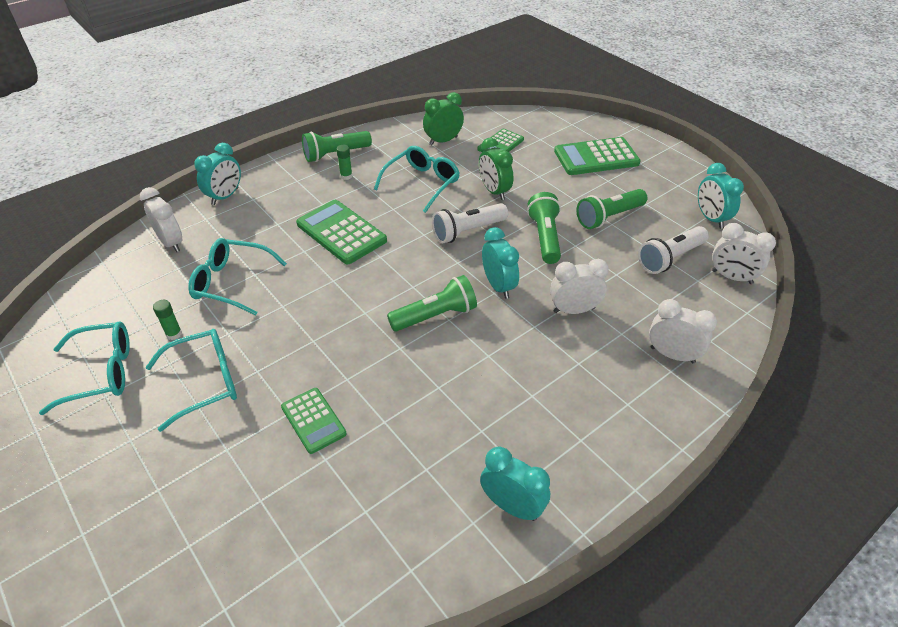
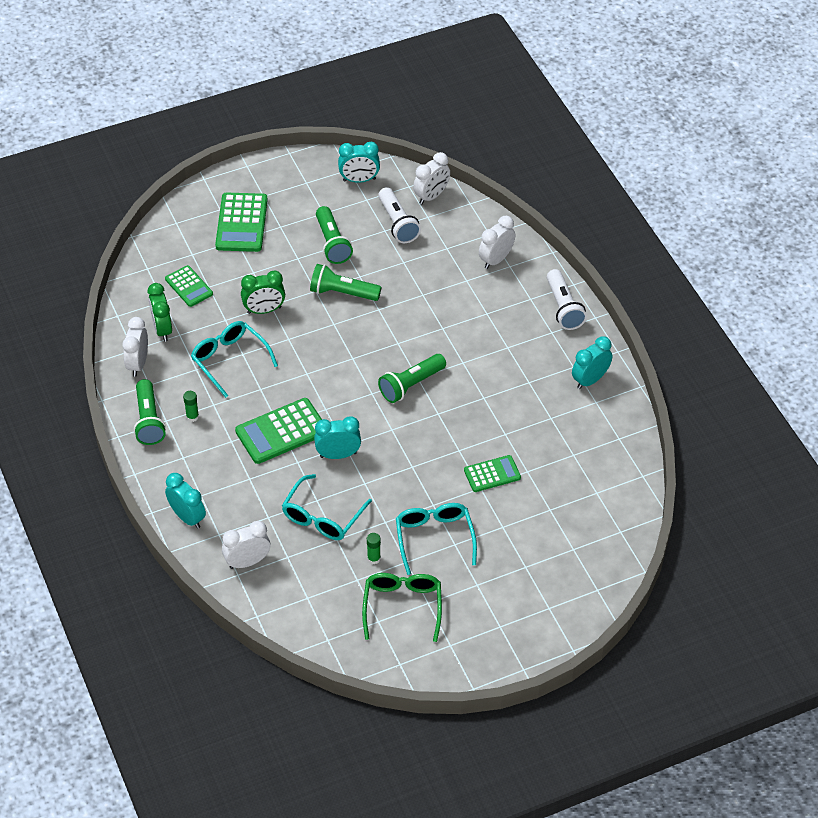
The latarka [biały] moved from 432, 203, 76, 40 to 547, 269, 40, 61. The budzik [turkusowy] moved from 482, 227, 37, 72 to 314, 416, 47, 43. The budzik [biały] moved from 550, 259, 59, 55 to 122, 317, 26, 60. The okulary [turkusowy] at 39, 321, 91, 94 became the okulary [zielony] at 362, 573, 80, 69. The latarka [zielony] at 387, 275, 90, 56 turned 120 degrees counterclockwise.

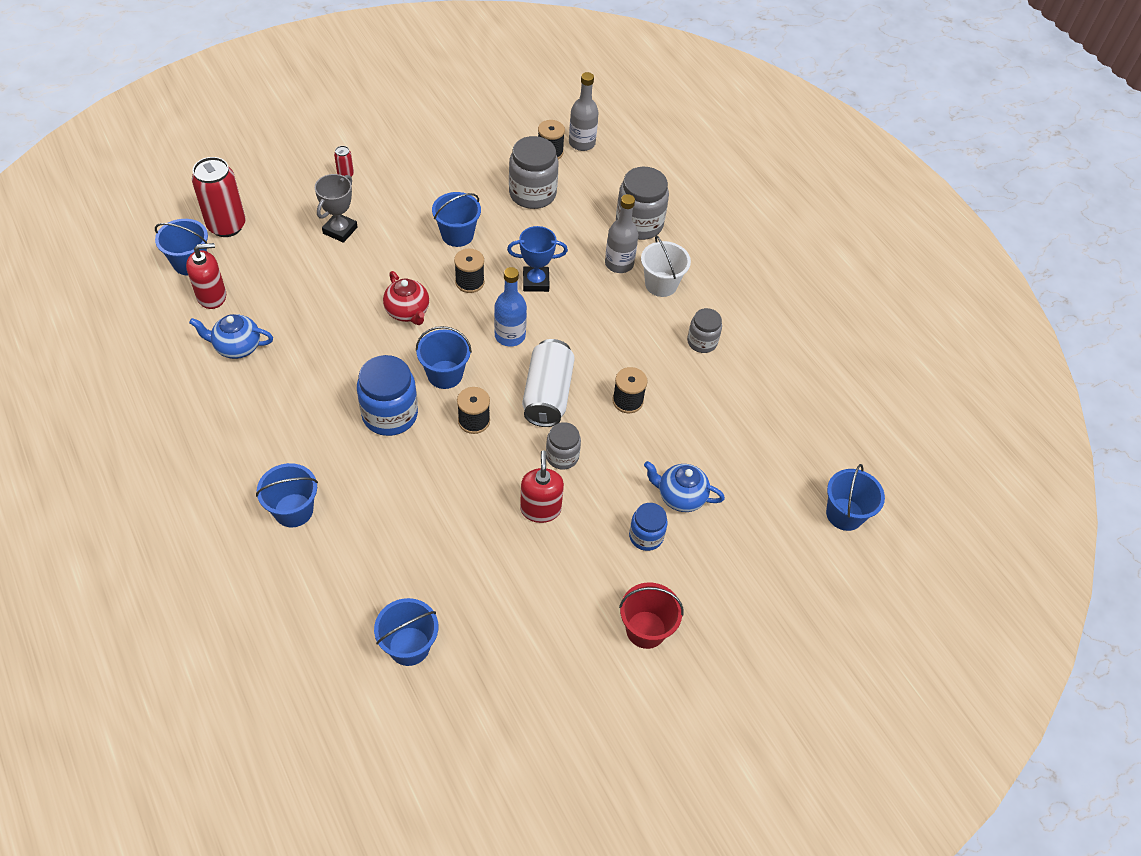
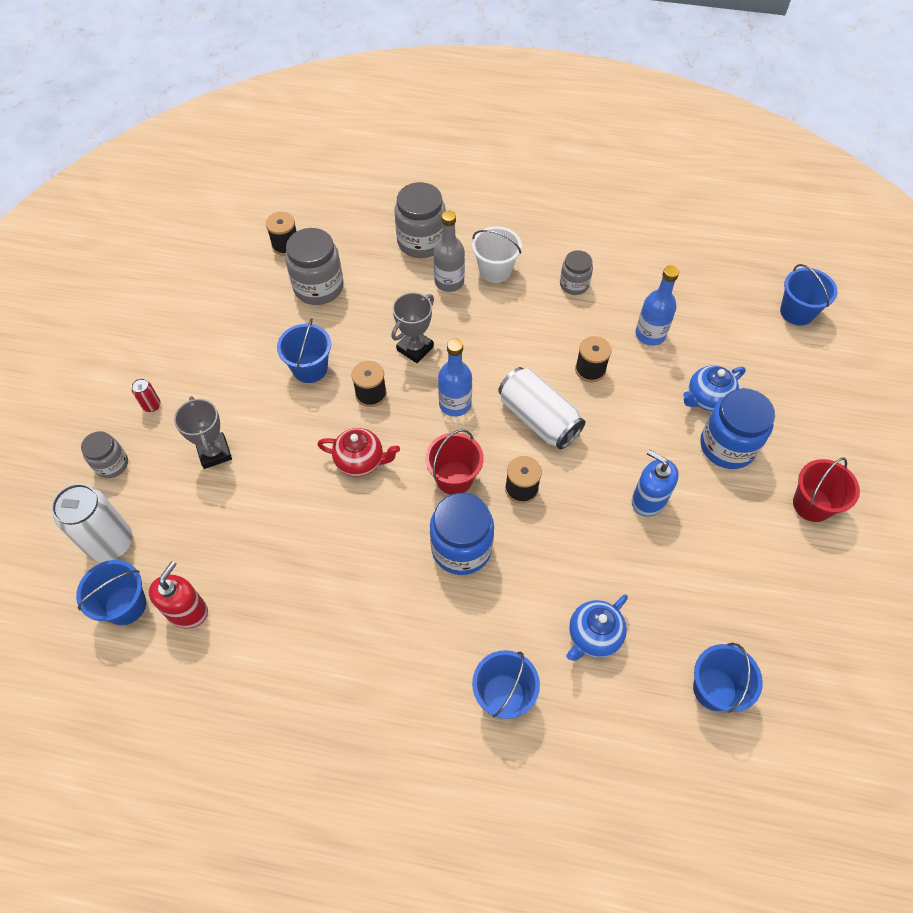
The butelka [szary] at 569, 72, 30, 79 disappeared. The butelka [niebieski] at 635, 265, 44, 81 appeared. The imbryk [niebieski] moved from 189, 314, 84, 45 to 566, 594, 62, 67. The słoik [szary] moved from 546, 422, 35, 48 to 81, 431, 47, 47. The puszka [czerwony] at 192, 157, 54, 80 became the puszka [biały] at 52, 484, 81, 78. The wiadro [niebieski] at 416, 326, 56, 63 became the wiadro [czerwony] at 425, 429, 59, 66. The puchar [niebieski] at 507, 226, 61, 66 became the puchar [szary] at 391, 292, 43, 71. The dozownik mydła [czerwony] at 520, 450, 44, 73 became the dozownik mydła [niebieski] at 632, 450, 47, 67. The słoik [niebieski] at 629, 503, 39, 48 changed to 1.69 times the size.

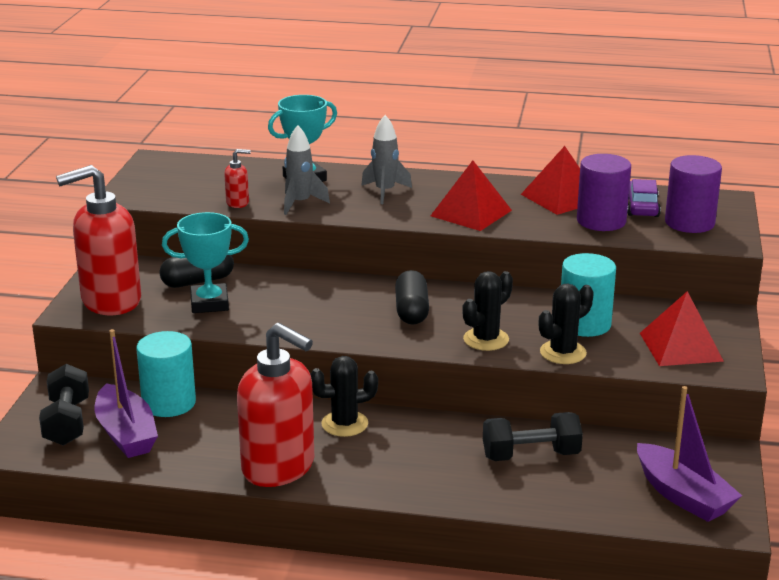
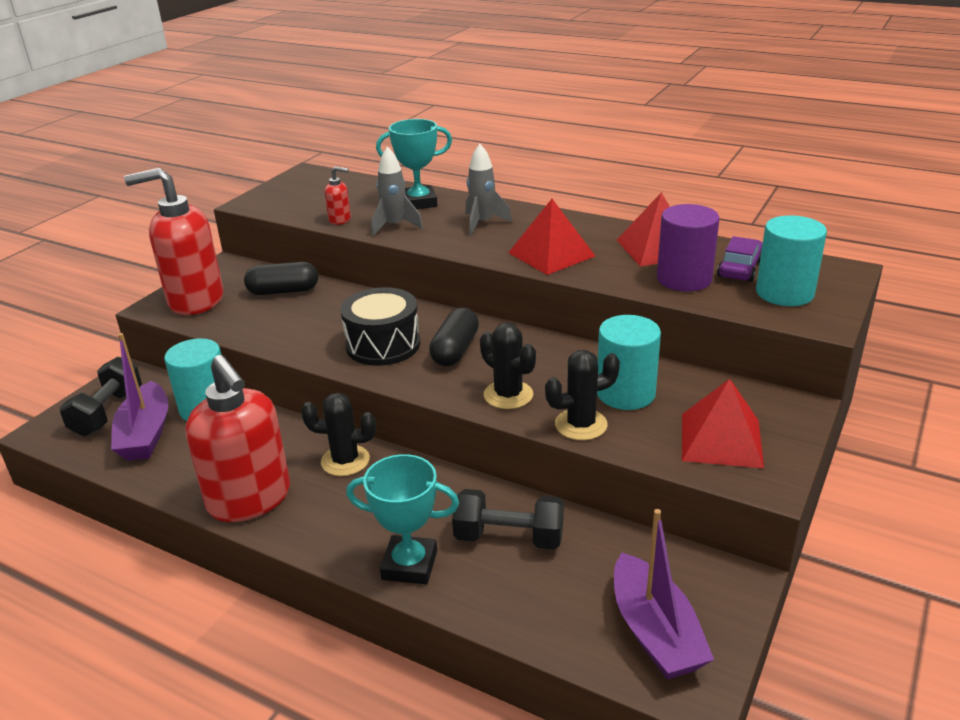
The bęben [czarny] at 340, 287, 80, 79 appeared. The puchar [turkusowy] moved from 162, 212, 87, 101 to 346, 454, 113, 130. The walec [fioletowy] at 665, 155, 57, 78 became the walec [turkusowy] at 756, 215, 71, 91. The kaktus [czarny] at 462, 271, 51, 80 turned 75 degrees clockwise.

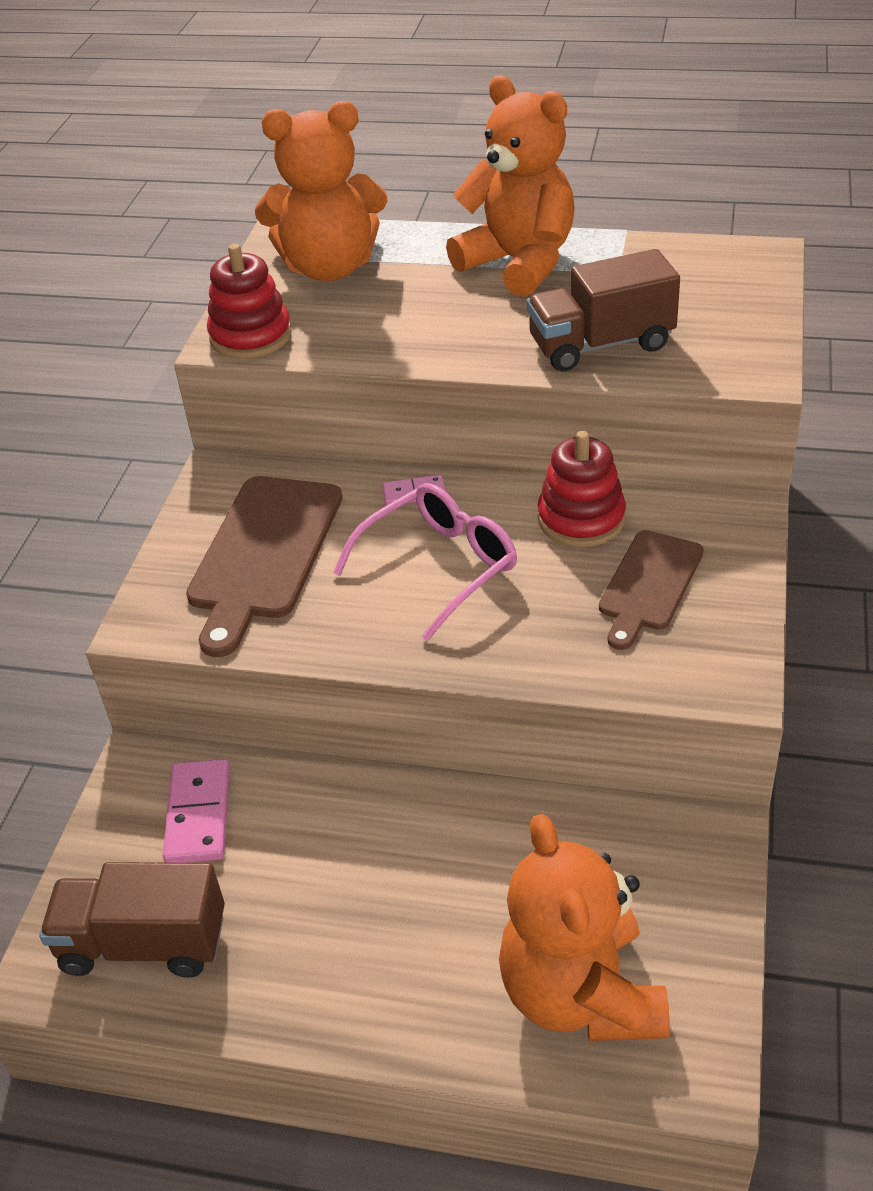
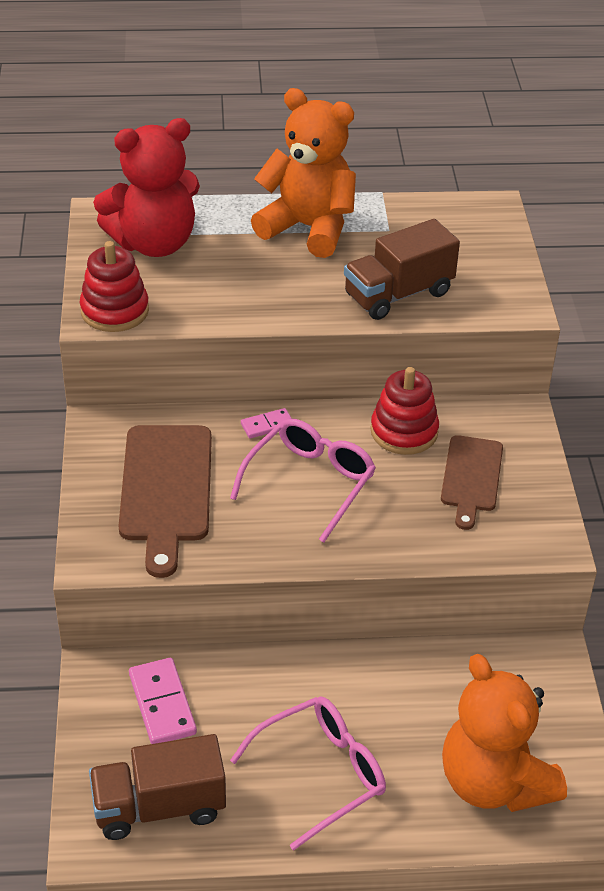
The okulary [różowy] at 230, 696, 156, 155 appeared. The miś [pomarańczowy] at 255, 101, 133, 180 became the miś [czerwony] at 93, 118, 107, 139.

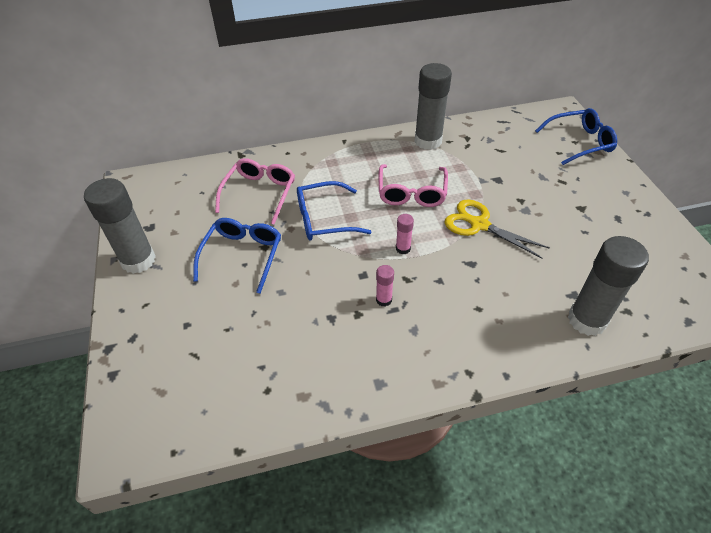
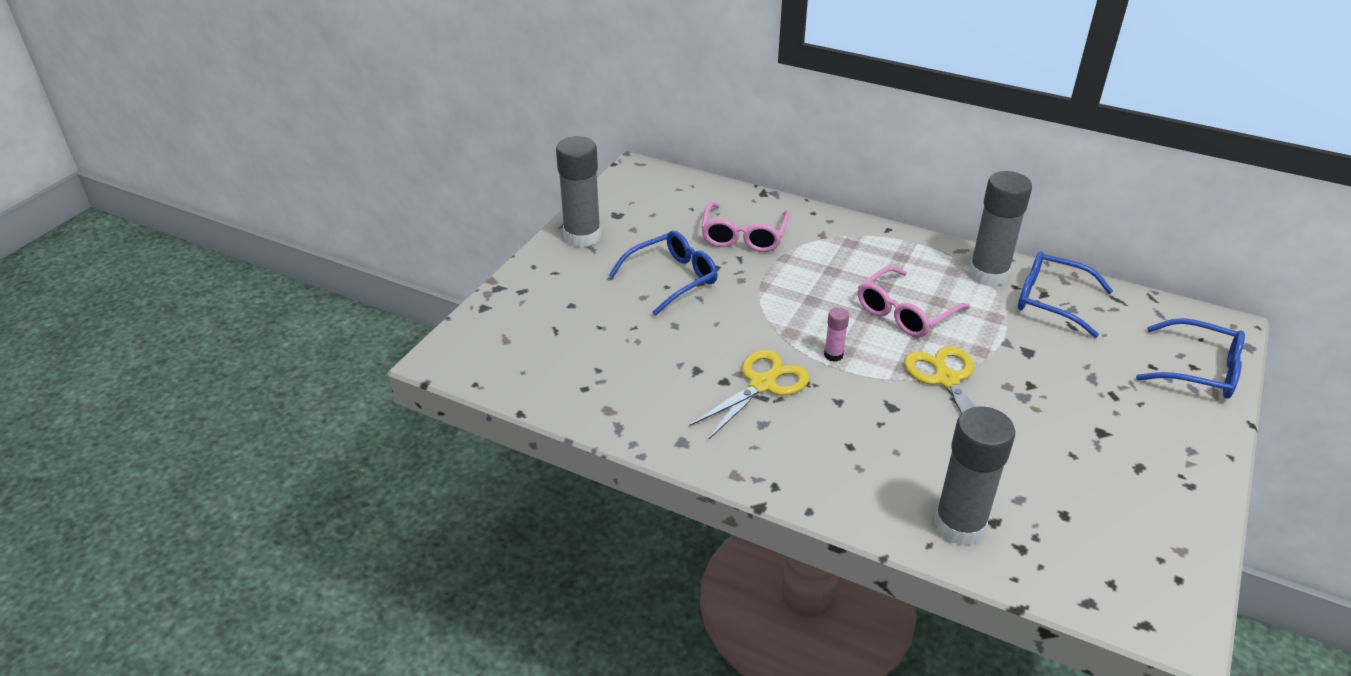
The okulary [niebieski] moved from 297, 181, 75, 60 to 1018, 251, 95, 87. The klej w sztyfcie [różowy] at 376, 265, 18, 42 was replaced by the nożyczki [żółty] at 689, 350, 120, 90. The okulary [różowy] at 215, 158, 80, 66 turned 135 degrees clockwise.

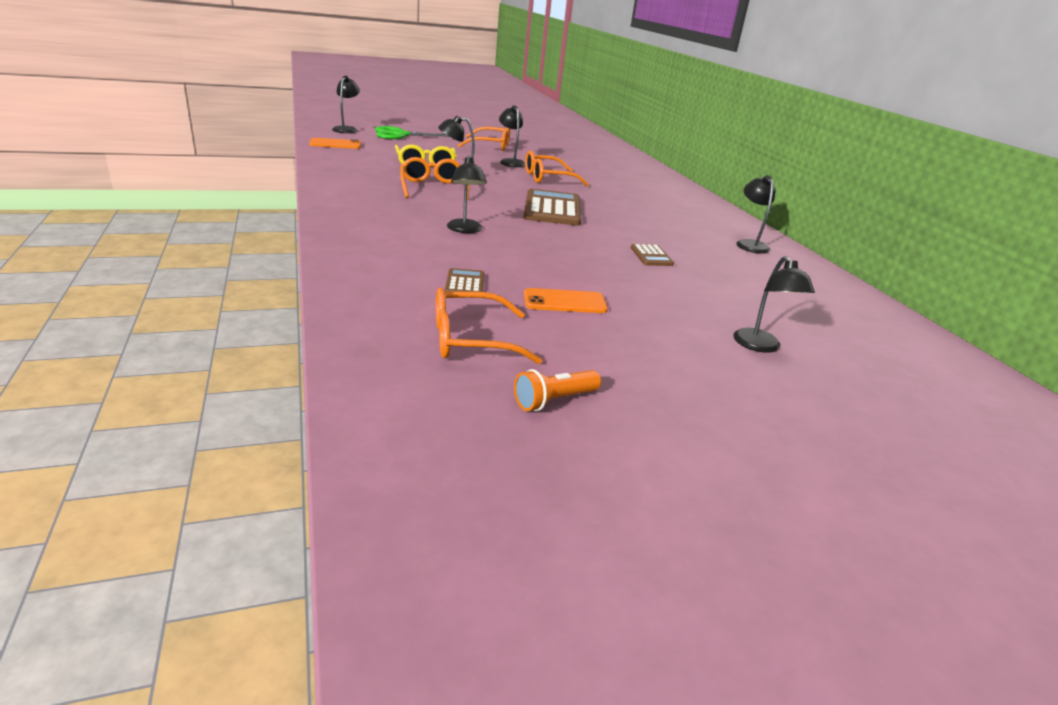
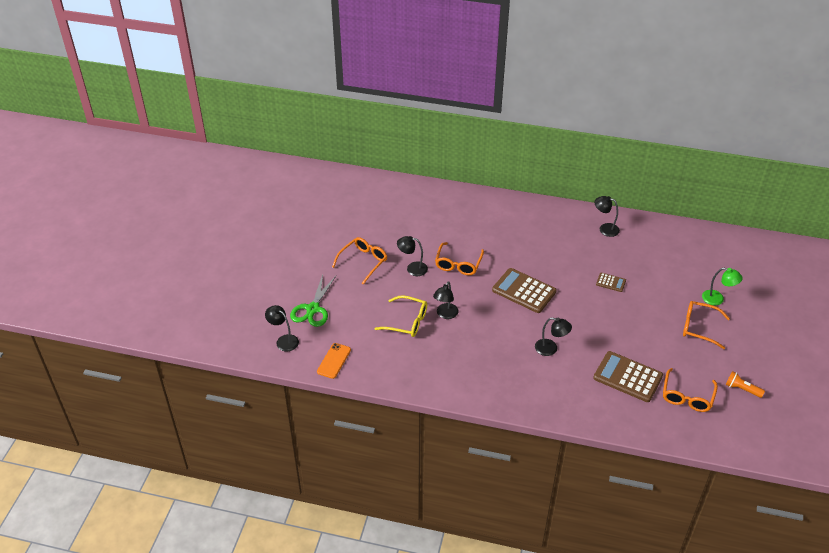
The telefon [pomarańczowy] at 524, 288, 84, 25 disappeared. The okulary [pomarańczowy] moved from 400, 157, 70, 43 to 683, 301, 47, 48. The lampka [czarny] at 734, 256, 81, 97 became the lampka [zielony] at 702, 268, 41, 37. The latarka [pomarańczowy] at 514, 369, 87, 42 turned 120 degrees clockwise. The kalkulator [brązowy] at 445, 268, 40, 24 changed to 2.04 times the size.

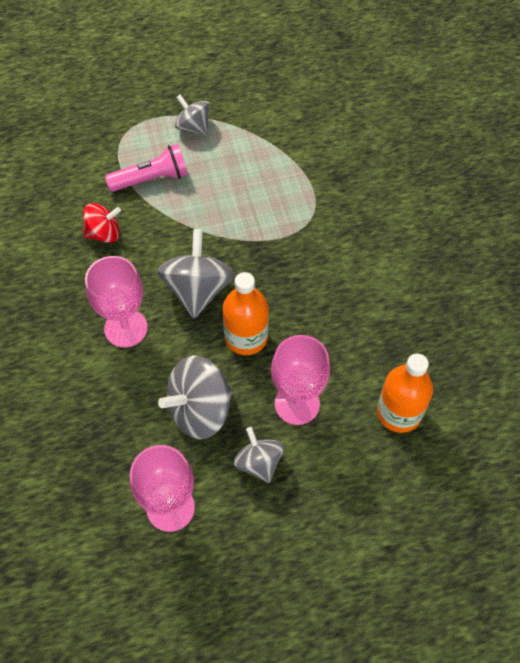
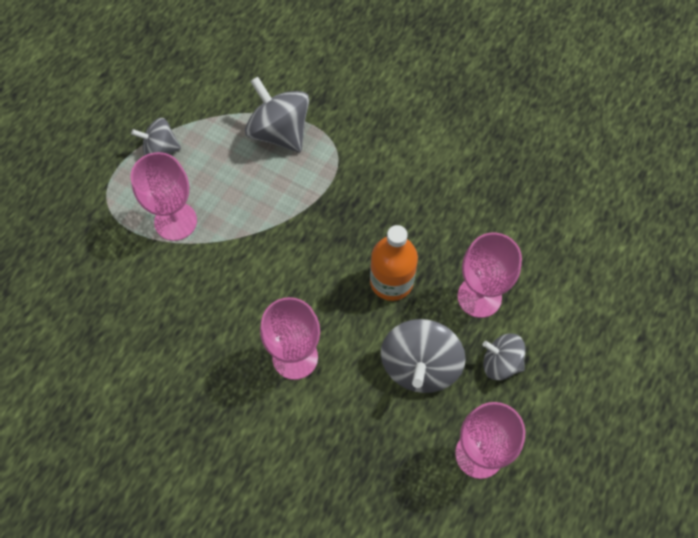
The bączek [czerwony] at 83, 203, 38, 40 disappeared. The butelka [pomarańczowy] at 377, 353, 56, 80 disappeared. The bączek [szary] moved from 157, 229, 78, 89 to 245, 77, 64, 75. The latarka [różowy] at 105, 144, 83, 48 was replaced by the kielich [różowy] at 131, 152, 66, 89.

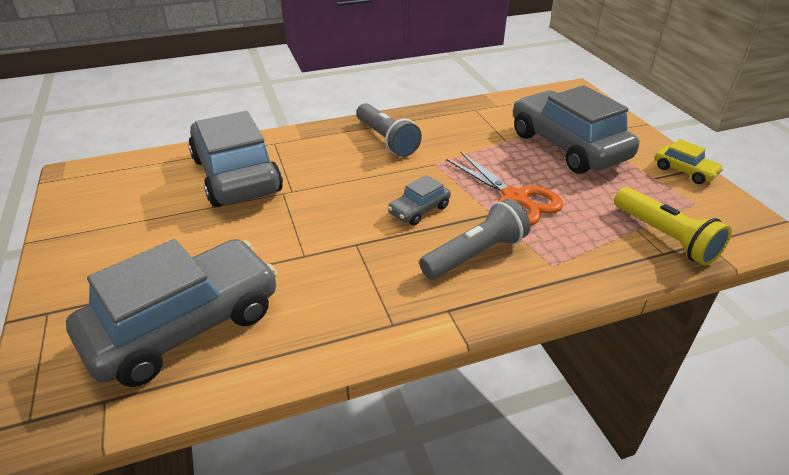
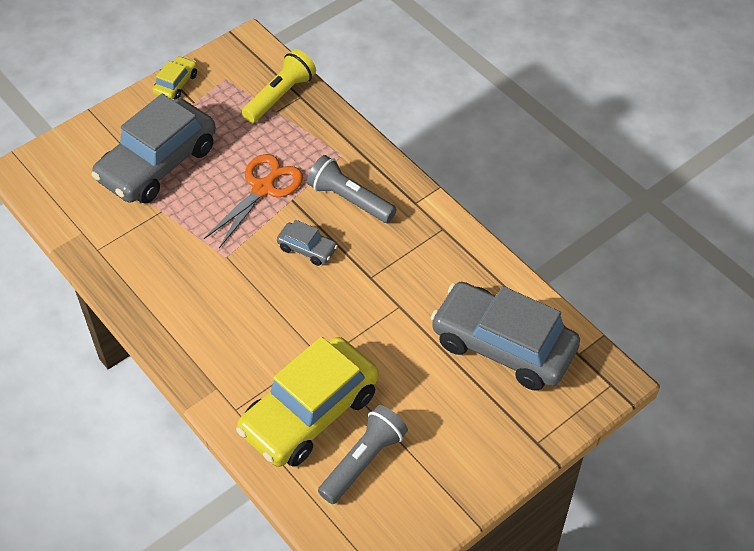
The latarka [szary] moved from 356, 103, 66, 54 to 318, 405, 90, 99. The samochód [szary] at 188, 111, 95, 96 became the samochód [żółty] at 236, 337, 143, 130.

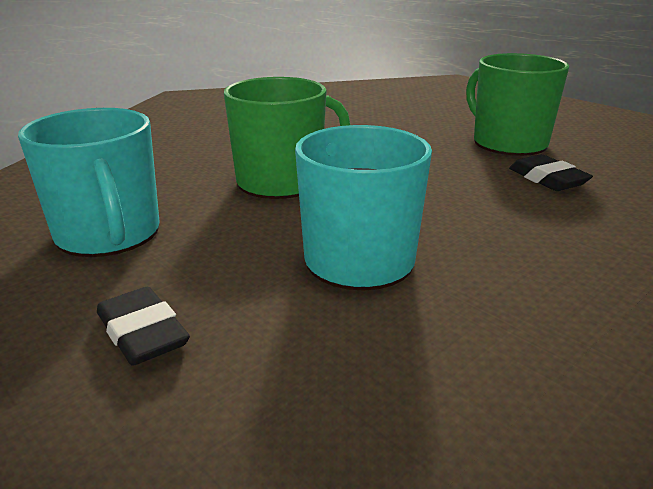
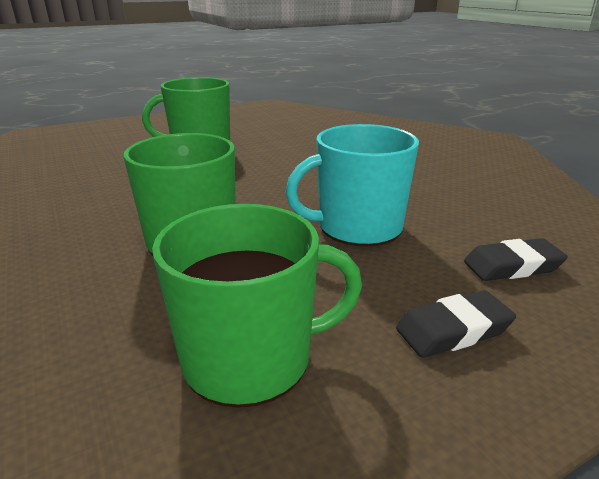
The gumka do mazania [czarny] moved from 509, 154, 84, 37 to 464, 238, 104, 43. The kubek [turkusowy] at 18, 108, 142, 149 became the kubek [zielony] at 152, 204, 210, 204.

